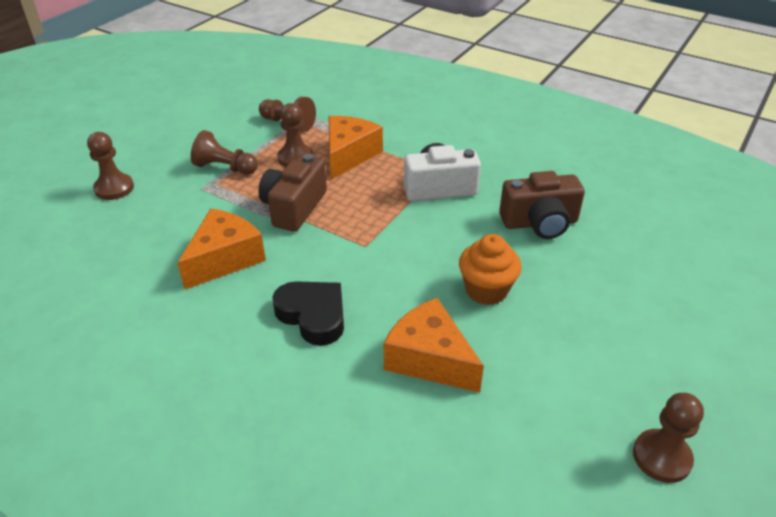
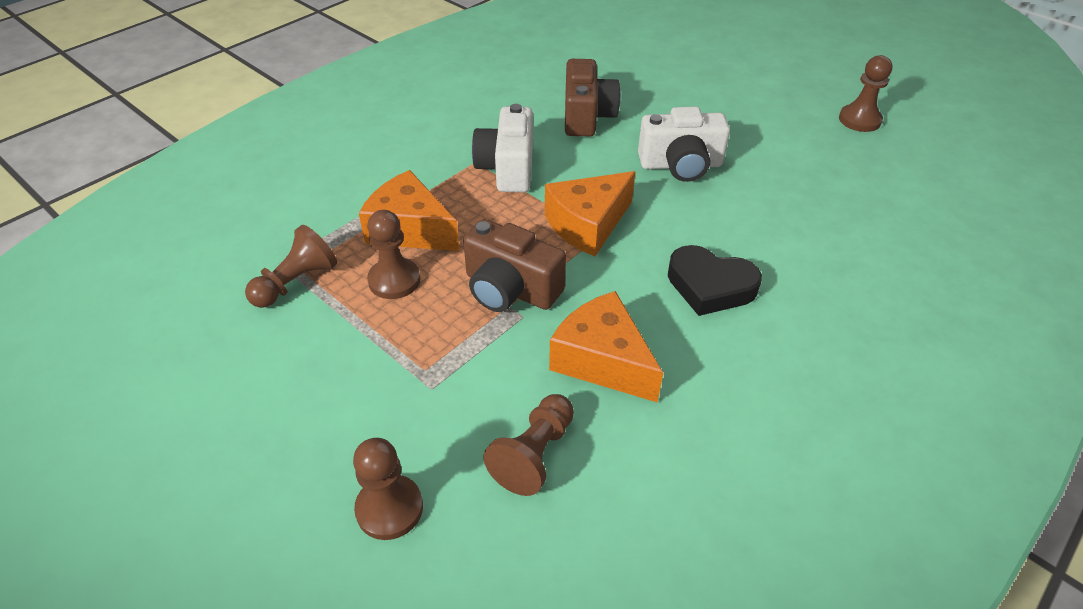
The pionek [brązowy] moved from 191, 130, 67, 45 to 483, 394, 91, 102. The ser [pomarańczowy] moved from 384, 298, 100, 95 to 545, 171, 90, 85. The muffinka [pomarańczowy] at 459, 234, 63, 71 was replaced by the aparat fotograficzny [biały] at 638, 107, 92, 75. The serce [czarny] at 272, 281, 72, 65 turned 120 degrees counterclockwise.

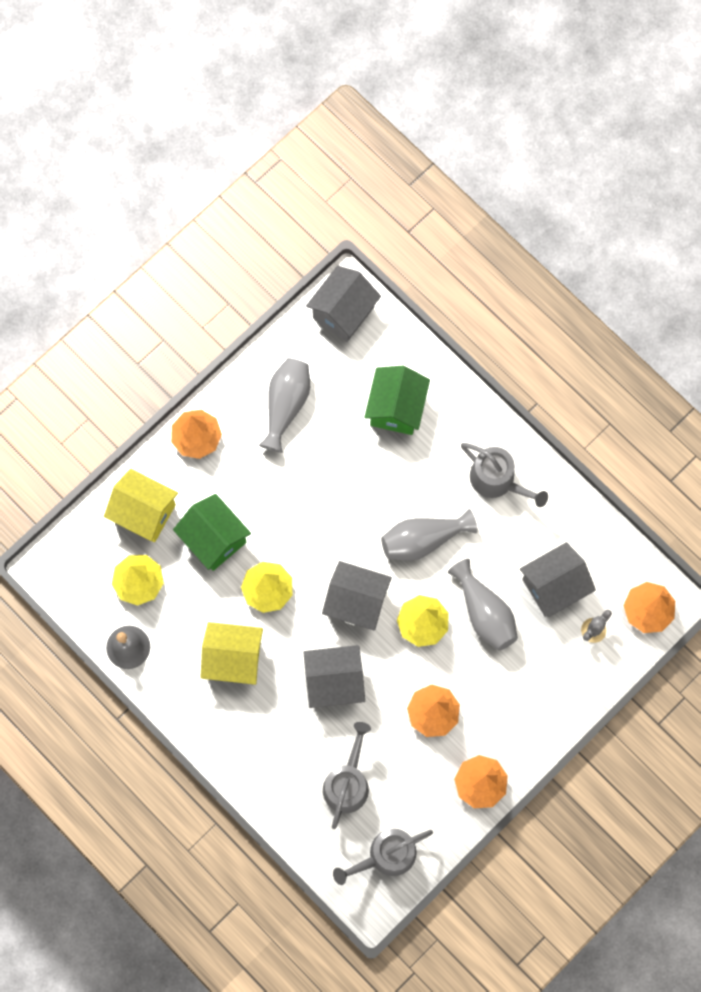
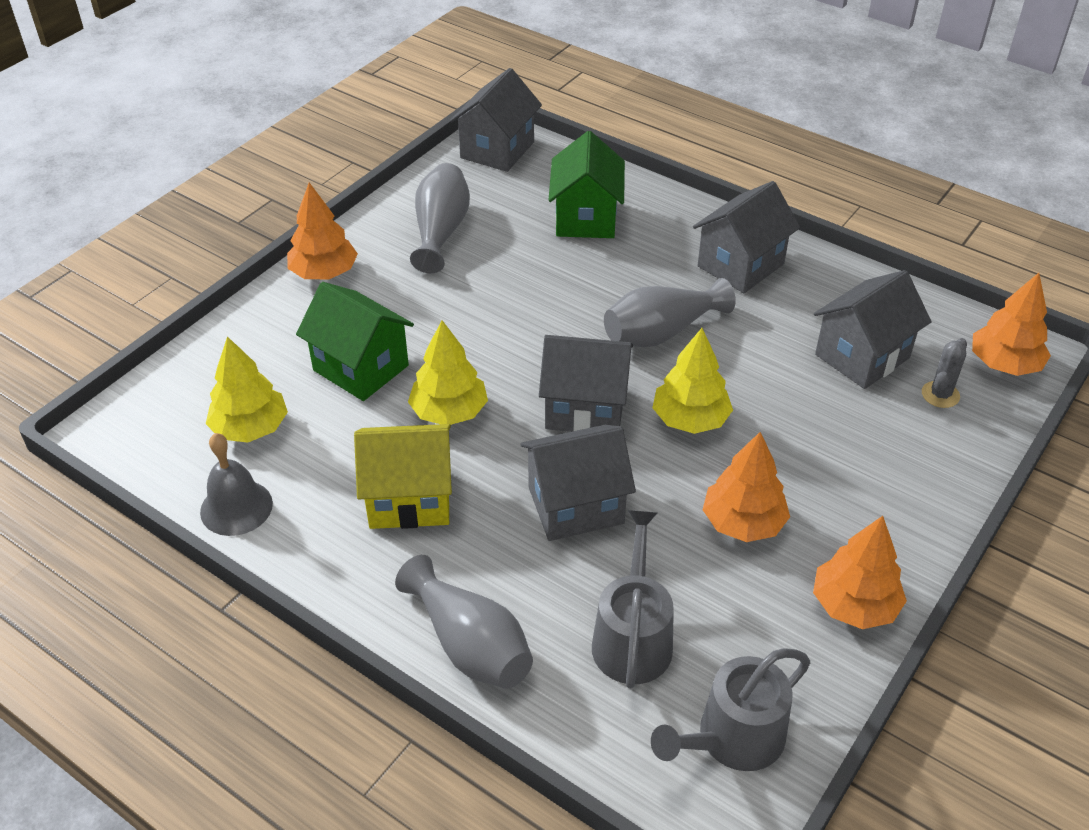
The domek [żółty] at 104, 469, 74, 73 disappeared. The wazon [szary] moved from 448, 559, 70, 91 to 395, 555, 138, 134. The konewka [szary] at 461, 443, 87, 64 was replaced by the domek [szary] at 693, 181, 107, 112.

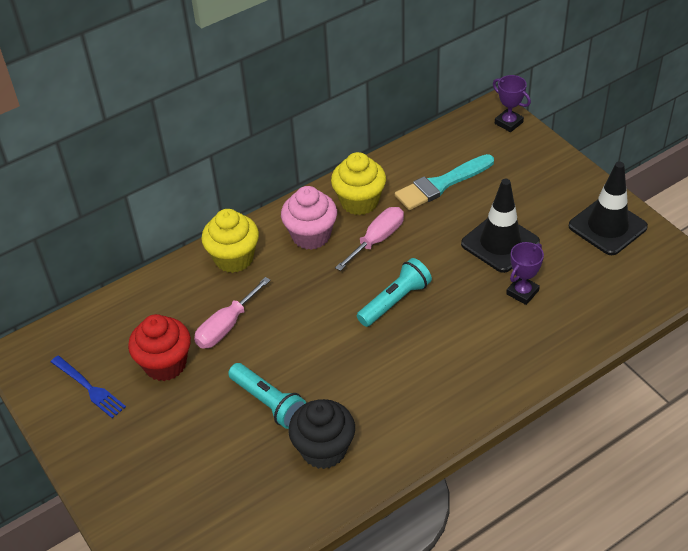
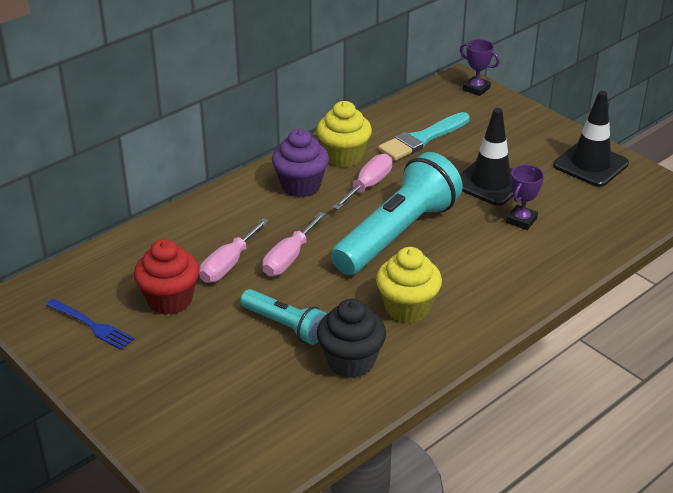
The śrubokręt [różowy] at 262, 212, 64, 64 appeared. The muffinka [żółty] moved from 201, 209, 58, 64 to 376, 247, 66, 76. The muffinka [różowy] at 281, 186, 56, 64 became the muffinka [fioletowy] at 272, 129, 57, 68. The latarka [turkusowy] at 357, 258, 75, 69 changed to 1.87 times the size.

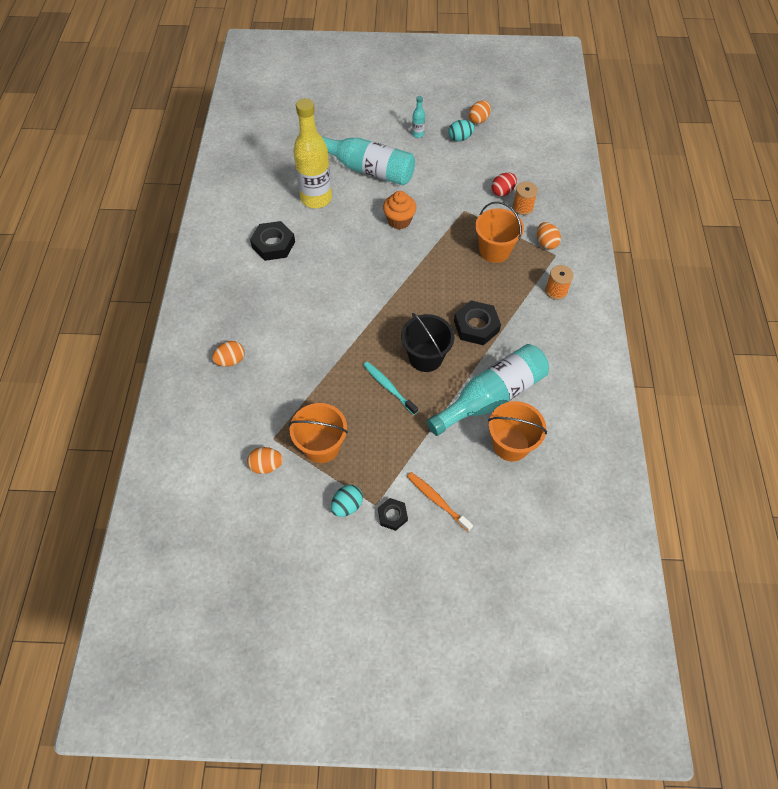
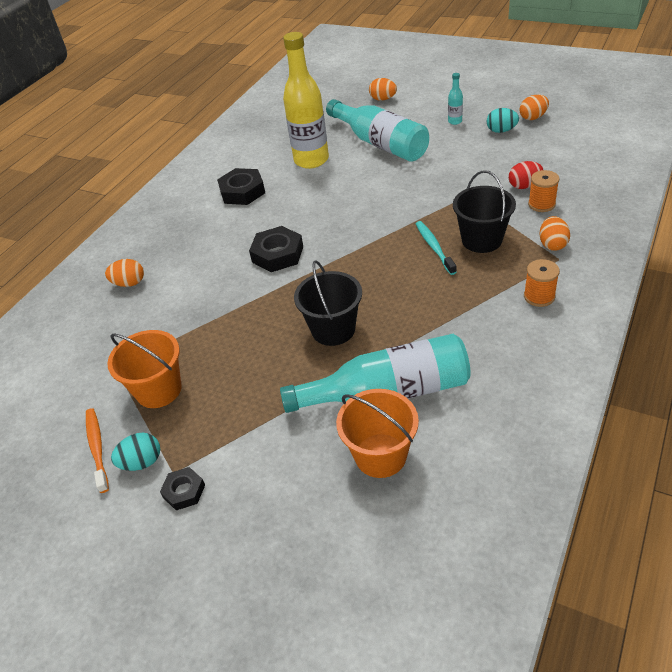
The muffinka [pomarańczowy] at 383, 191, 33, 38 disappeared. The jajko [pomarańczowy] moved from 247, 447, 36, 27 to 369, 78, 28, 23. The szczoteczka do zębów [turkusowy] moved from 363, 361, 55, 54 to 416, 221, 40, 54. The szczoteczka do zębów [pomarańczowy] moved from 407, 472, 66, 60 to 86, 408, 23, 85. The nakrętka [czarny] moved from 454, 300, 47, 45 to 249, 226, 54, 46. The wiadro [pomarańczowy] at 475, 201, 49, 62 became the wiadro [czarny] at 453, 170, 63, 83.

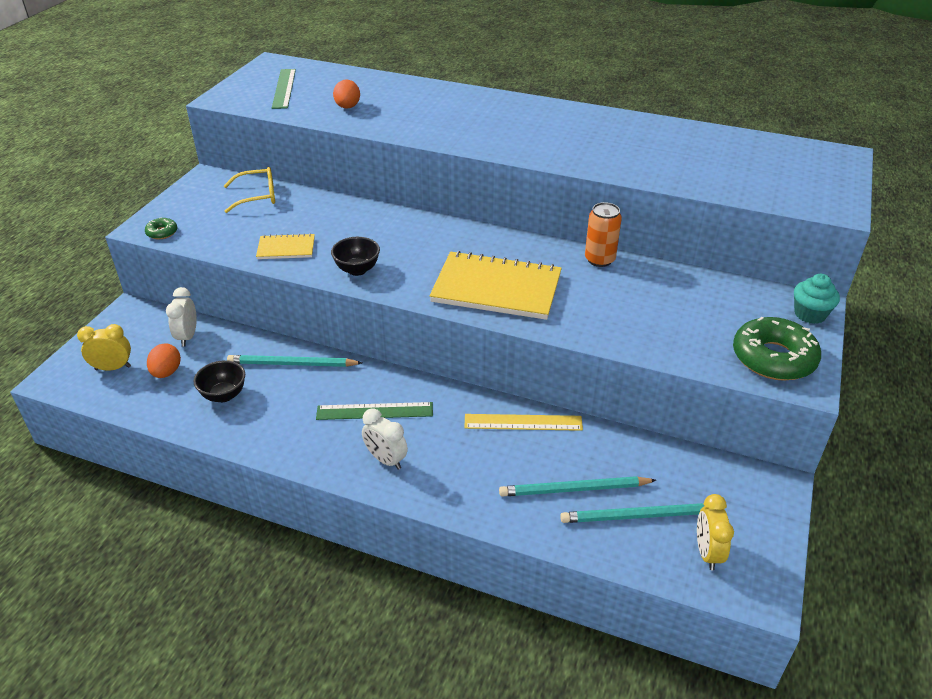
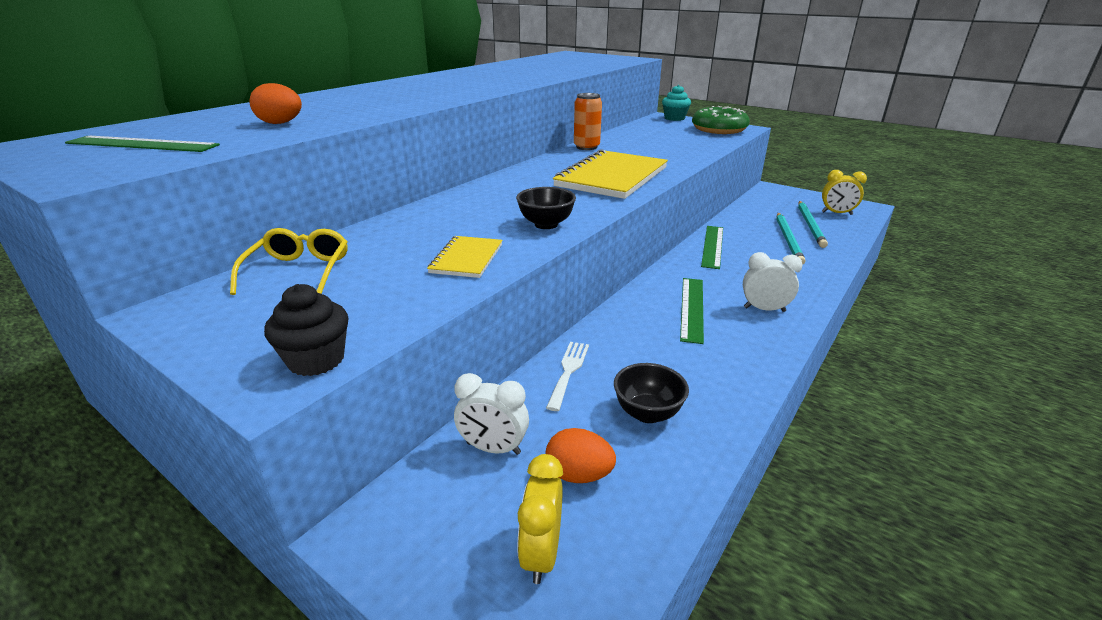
The ołówek [turkusowy] at 227, 355, 135, 12 disappeared. The widelec [biały] at 546, 342, 43, 69 appeared. The donut [zielony] at 145, 217, 32, 22 was replaced by the muffinka [czarny] at 264, 284, 85, 92. The linijka [żółty] at 464, 414, 119, 17 became the linijka [zielony] at 701, 226, 22, 43. The budzik [biały] at 362, 409, 46, 60 turned 135 degrees counterclockwise.

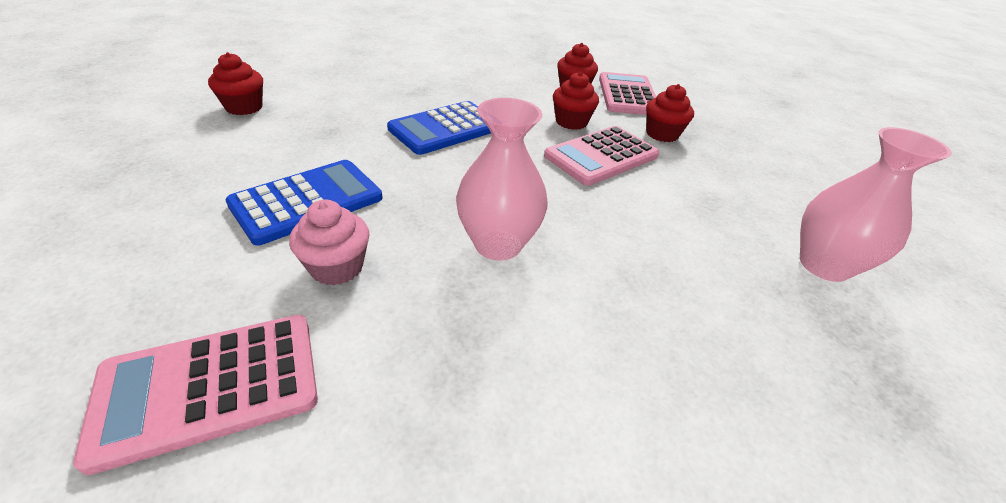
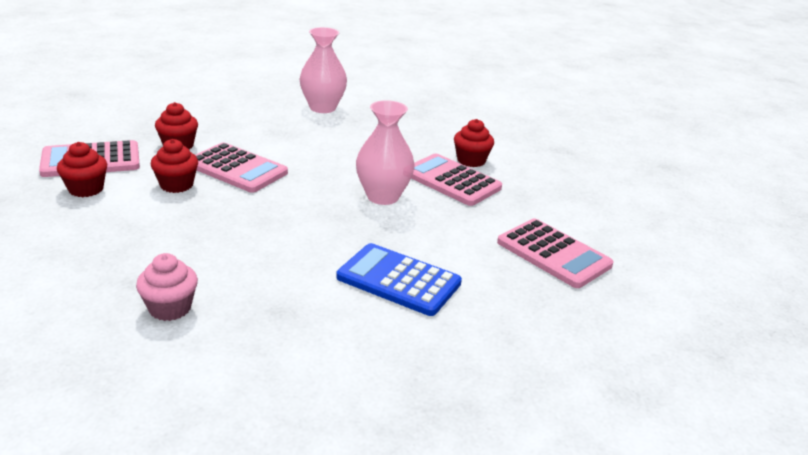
The kalkulator [niebieski] at 387, 101, 104, 54 disappeared. The kalkulator [różowy] at 411, 153, 91, 53 appeared. The muffinka [czerwony] moved from 208, 52, 55, 63 to 454, 119, 40, 48. The muffinka [różowy] moved from 289, 200, 81, 86 to 136, 253, 62, 68.

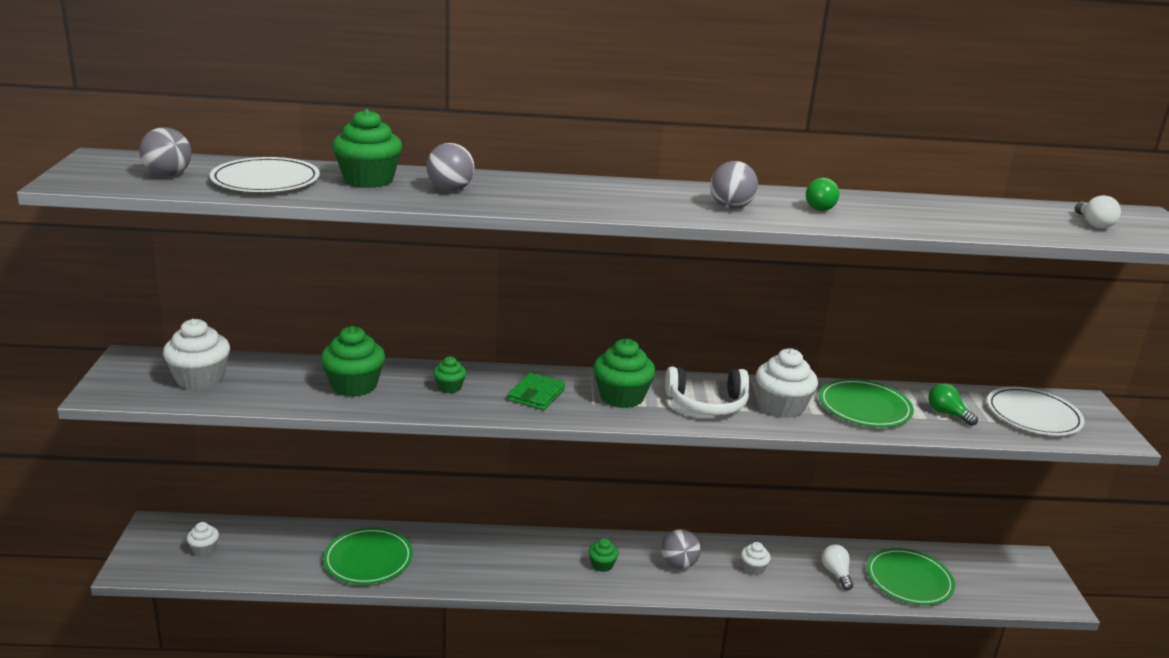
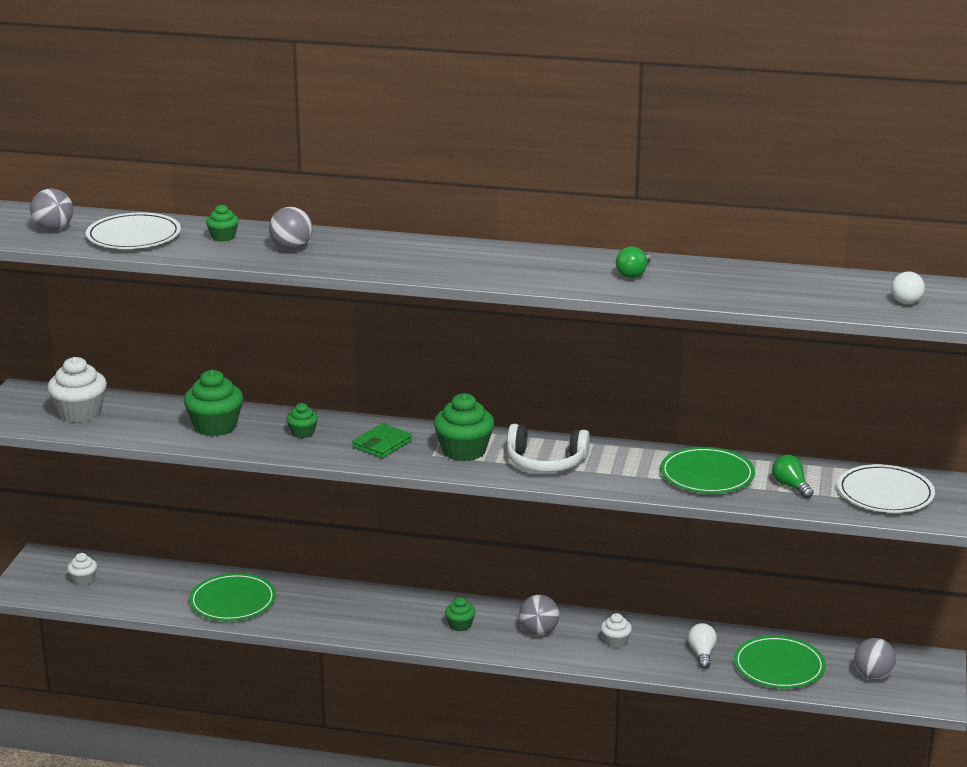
The muffinka [biały] at 756, 348, 62, 70 disappeared. The piłka [szary] moved from 710, 161, 48, 48 to 854, 638, 43, 42. The muffinka [zielony] at 332, 109, 70, 79 changed to 0.53 times the size.

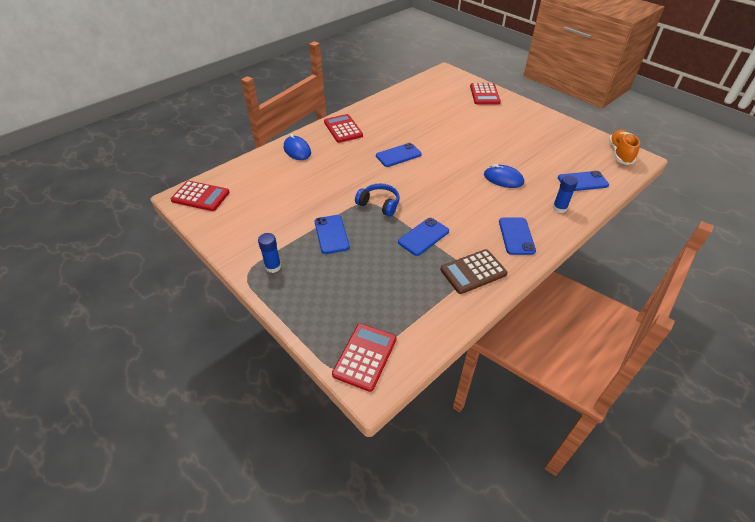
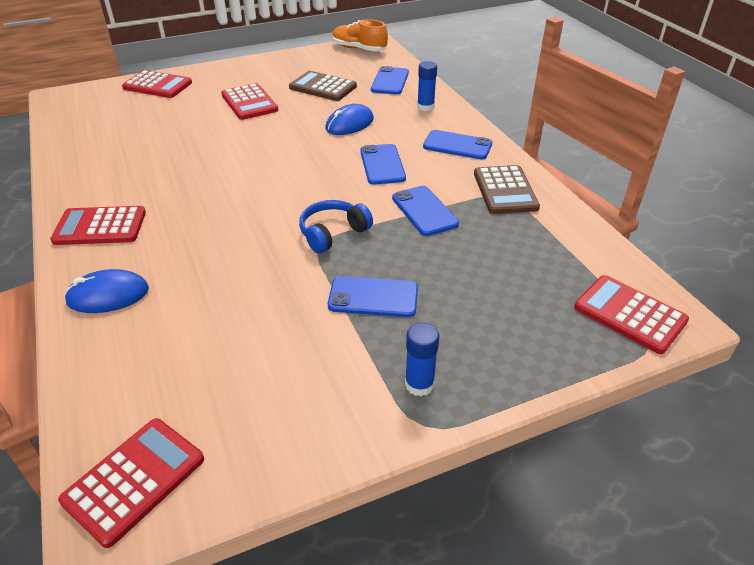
The kalkulator [czerwony] at 221, 83, 57, 37 appeared. The kalkulator [brązowy] at 289, 71, 68, 30 appeared. The telefon [niebieski] moved from 376, 143, 46, 24 to 360, 144, 46, 41.

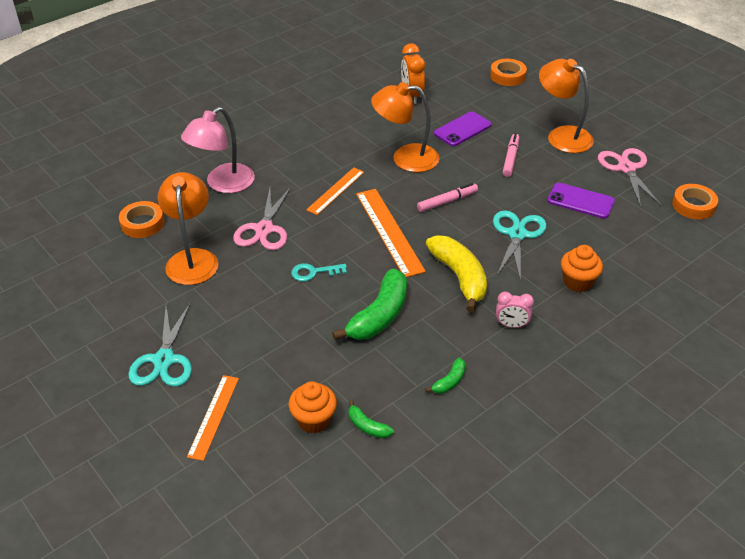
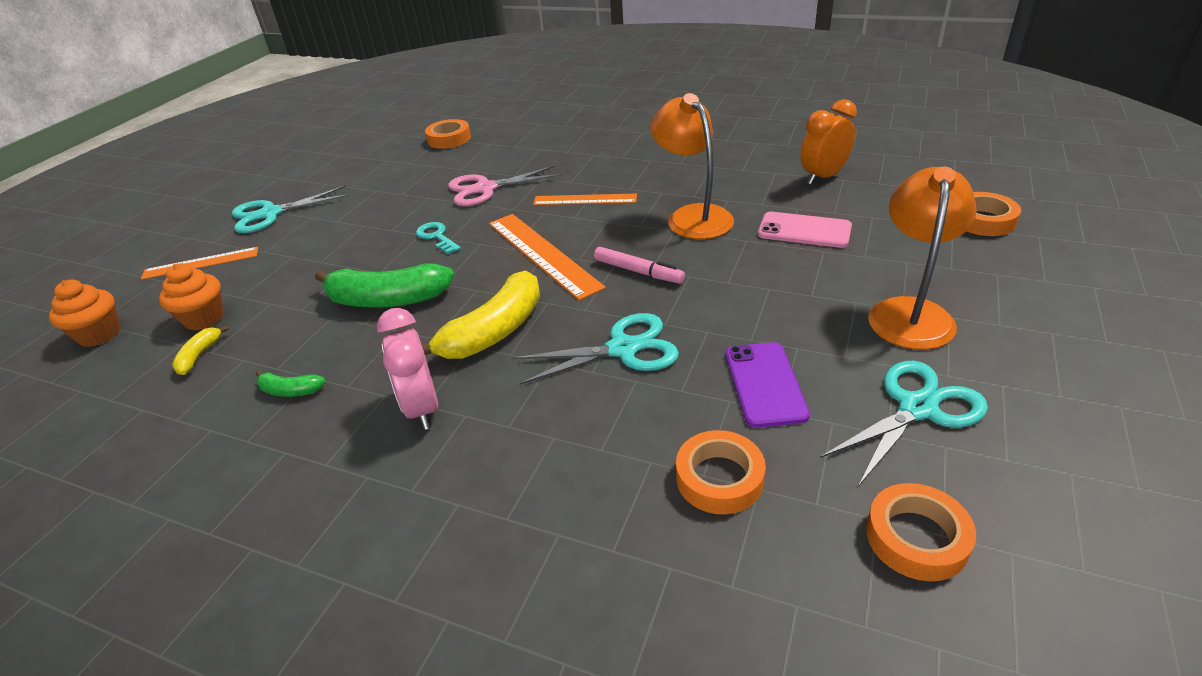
The lampka [pomarańczowy] at 158, 172, 60, 113 disappeared. The lampka [różowy] at 181, 107, 74, 86 disappeared. The flamaster [różowy] at 503, 133, 16, 44 disappeared. The taśma klejąca [pomarańczowy] at 676, 430, 90, 84 appeared. The muffinka [pomarańczowy] moved from 561, 245, 42, 47 to 49, 280, 72, 67. The banan [zielony] at 349, 400, 45, 38 became the banan [żółty] at 172, 325, 57, 50. The telefon [fioletowy] at 434, 111, 58, 35 became the telefon [różowy] at 758, 212, 94, 36. The nożyczki [różowy] at 598, 148, 64, 59 became the nożyczki [turkusowy] at 820, 361, 168, 126. The linijka [pomarańczowy] at 356, 189, 70, 88 turned 75 degrees counterclockwise. The budzik [różowy] at 496, 292, 38, 36 changed to 1.55 times the size.

